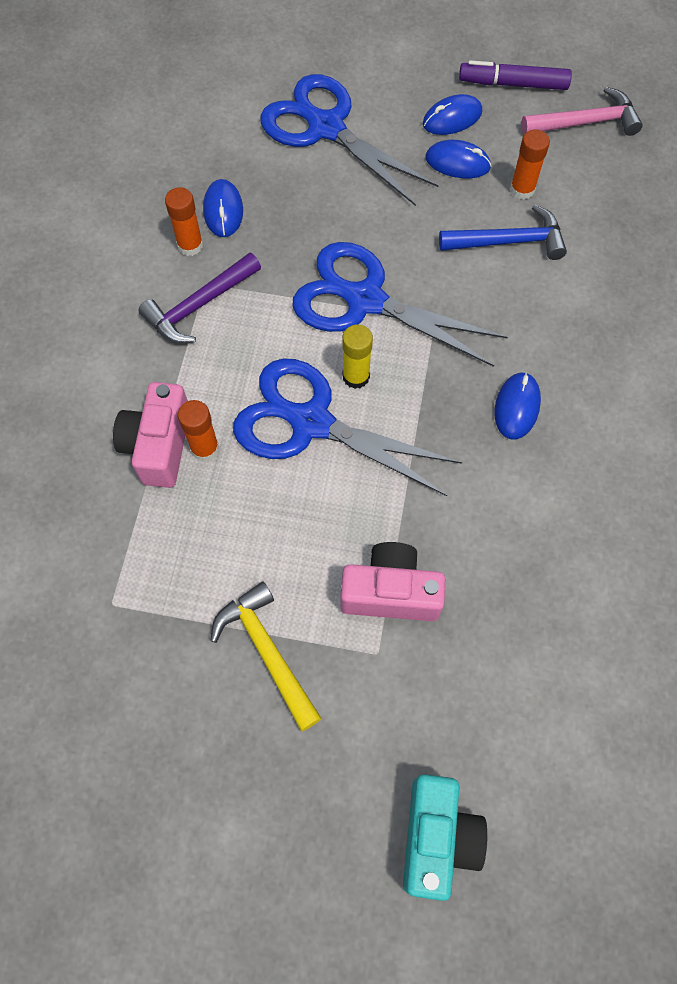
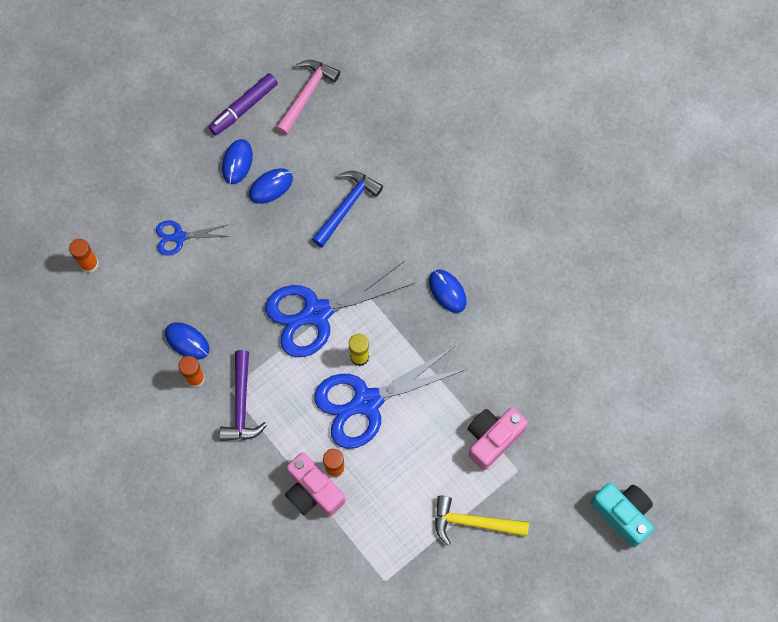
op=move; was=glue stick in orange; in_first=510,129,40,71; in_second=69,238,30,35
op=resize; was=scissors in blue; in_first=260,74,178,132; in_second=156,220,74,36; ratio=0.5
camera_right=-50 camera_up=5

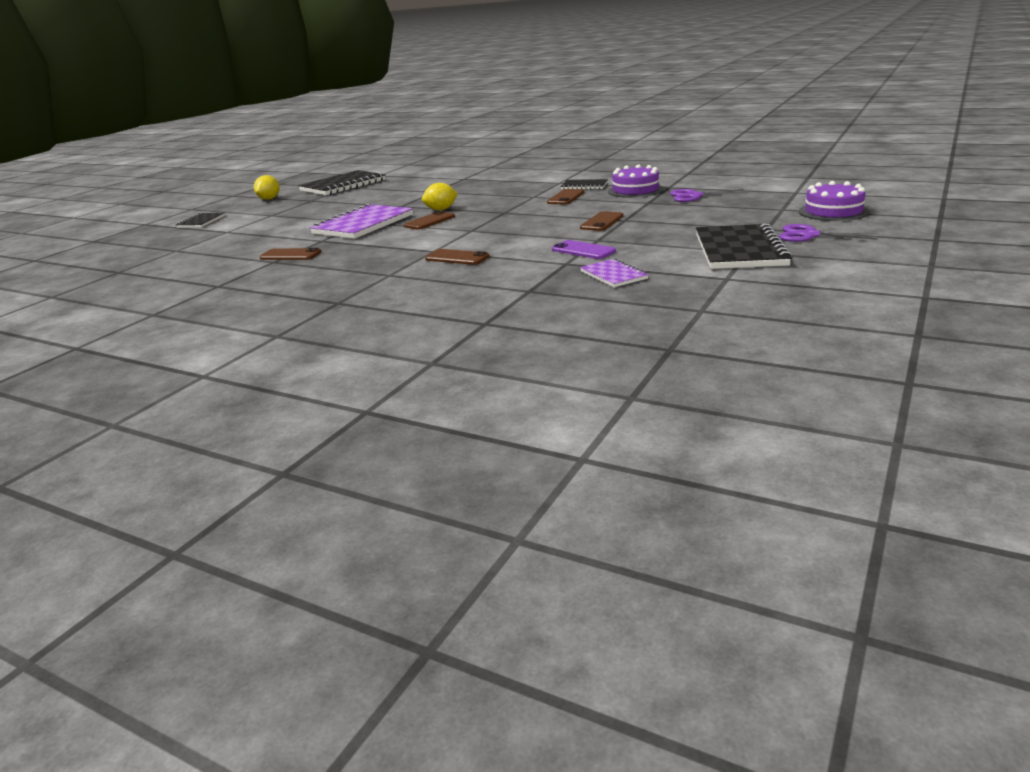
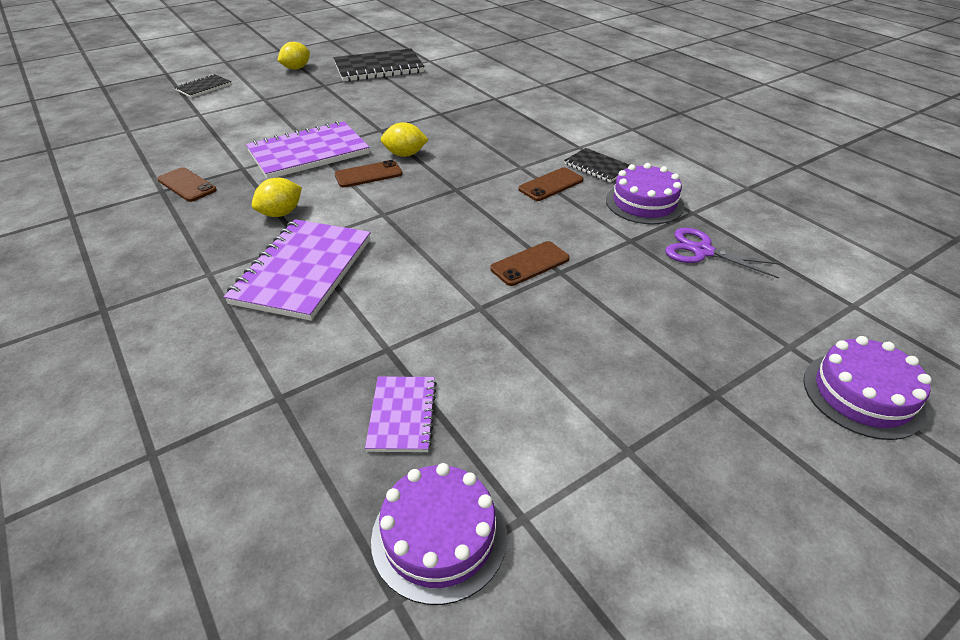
op=delete; was=phone in purple; in_first=552,240,64,19
op=delete; was=notebook in black; in_first=696,223,97,46
op=delete; was=scissors in purple; in_first=779,224,99,18
op=insert; now=lemon in yellow; in_second=252,178,50,39
op=insert; now=cake in purple; in_second=371,463,136,142
op=replace; was=phone in brown; now=notebook in purple; in_first=425,249,64,16; in_second=224,219,147,102
camera_right=25 camera_up=15

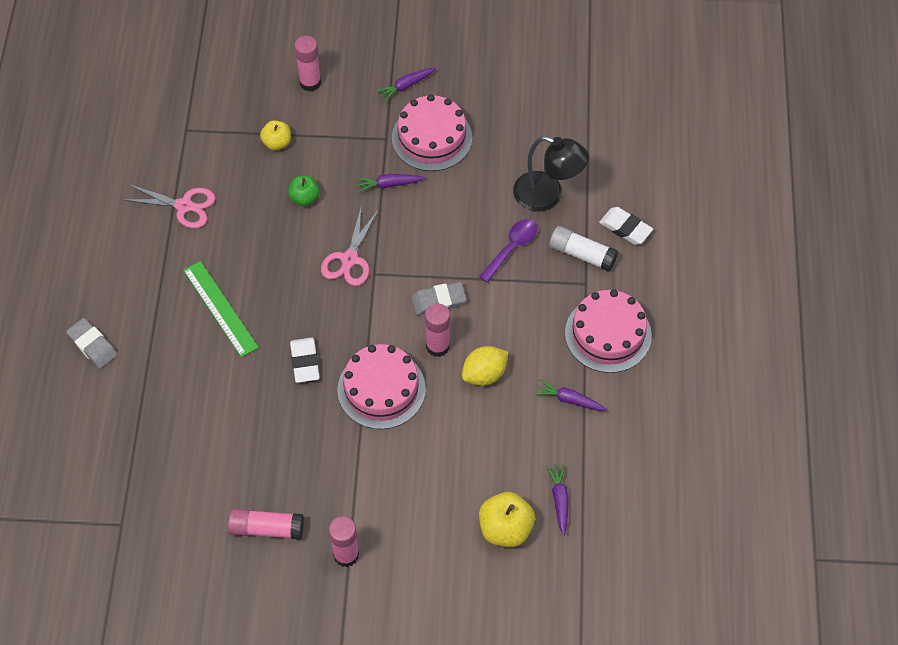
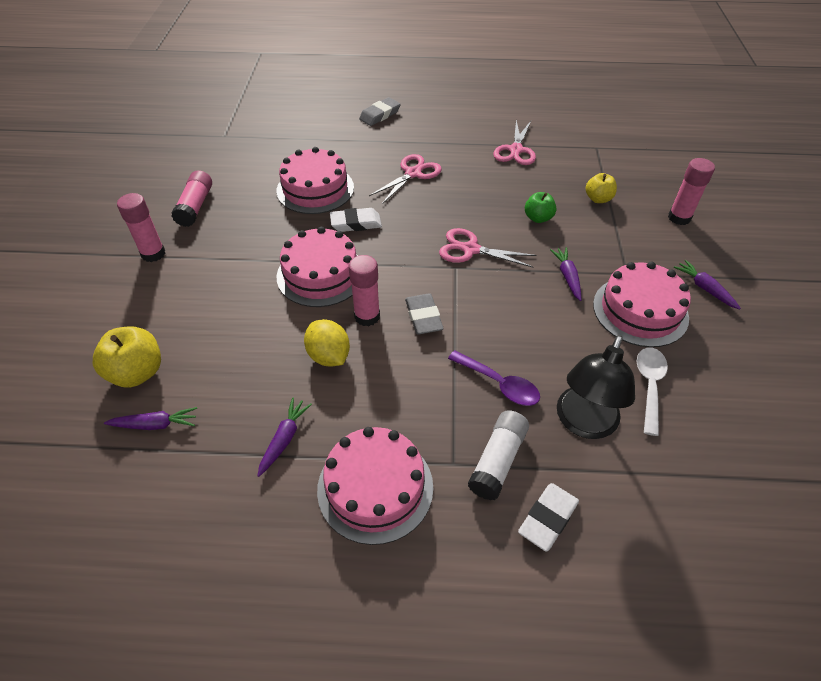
op=insert; now=cake in pink; in_second=276,147,78,67
op=insert; now=spoon in white; in_second=637,348,31,88
op=replace; was=ruler in green; now=scissors in pink; in_first=183,261,76,96; in_second=369,154,73,50
camera_right=90 camera_up=-10

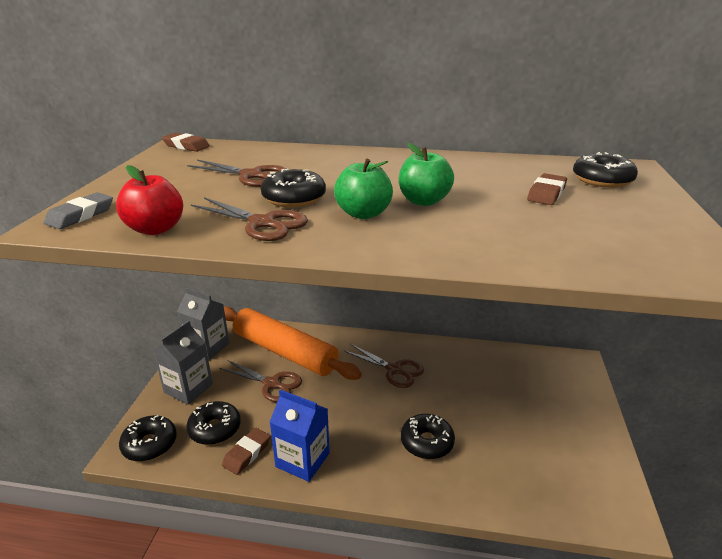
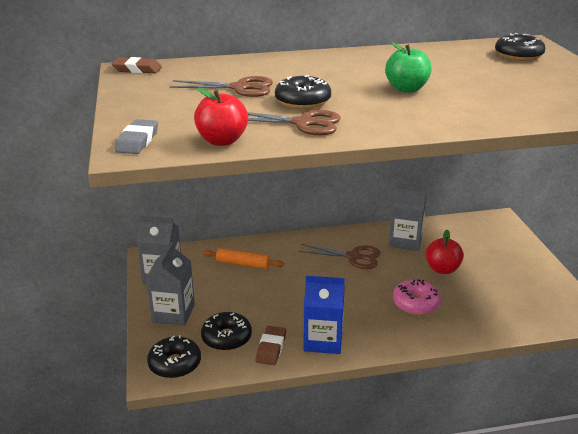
op=delete; was=scissors in brown; in_first=220,360,82,42
op=delete; was=apple in green; in_first=334,159,59,60
op=delete; was=eraser in brown; in_first=527,173,40,32
op=insert; now=carton in grey; in_second=389,183,38,68
op=insert; now=apple in red; in_second=425,230,39,44
op=recolor; was=donut in black; now=donut in pink; in_first=401,414,54,45; in_second=393,279,48,36
op=resize; was=rolling pin in orange; in_first=224,306,138,74; in_second=203,248,81,21; ratio=0.46
camera_right=-20 camera_up=0

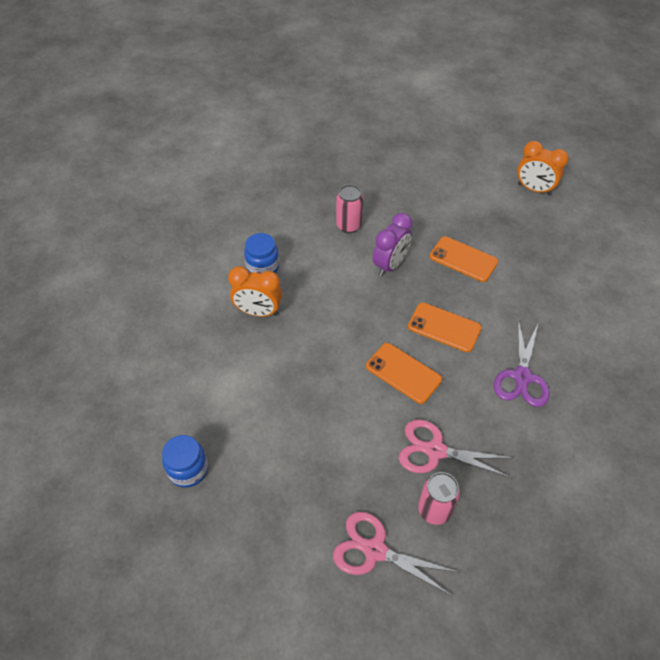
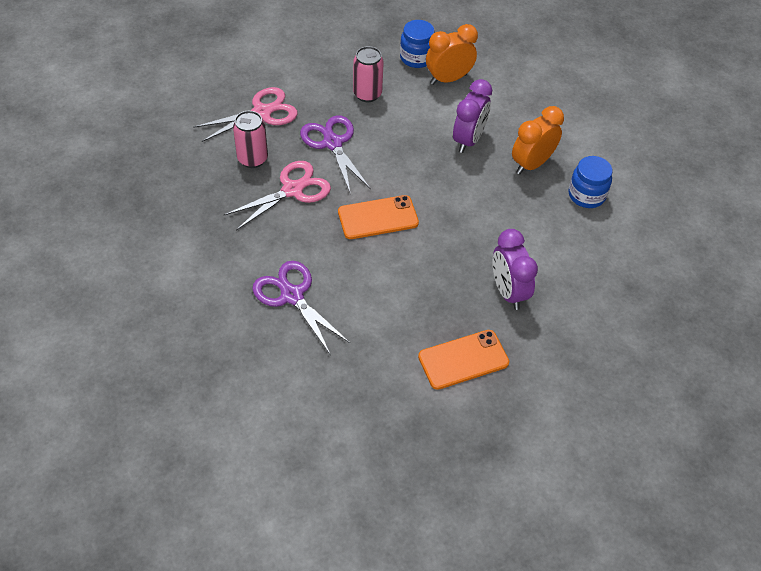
op=delete; was=phone in orange; in_first=408,303,74,49
op=insert; now=scissors in purple; in_second=300,115,71,80
op=insert; now=clock in purple; in_second=453,79,39,74
op=move; was=can in pink; in_first=336,185,27,48; in_second=353,46,31,56
op=move; was=clock in orange; in_first=517,141,52,54; in_second=426,24,52,61
camera_right=125 camera_up=0

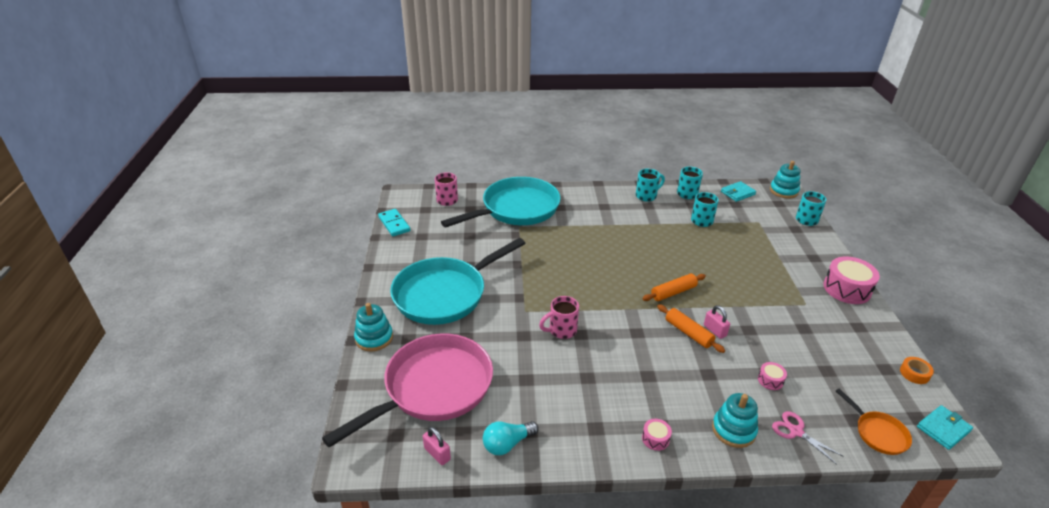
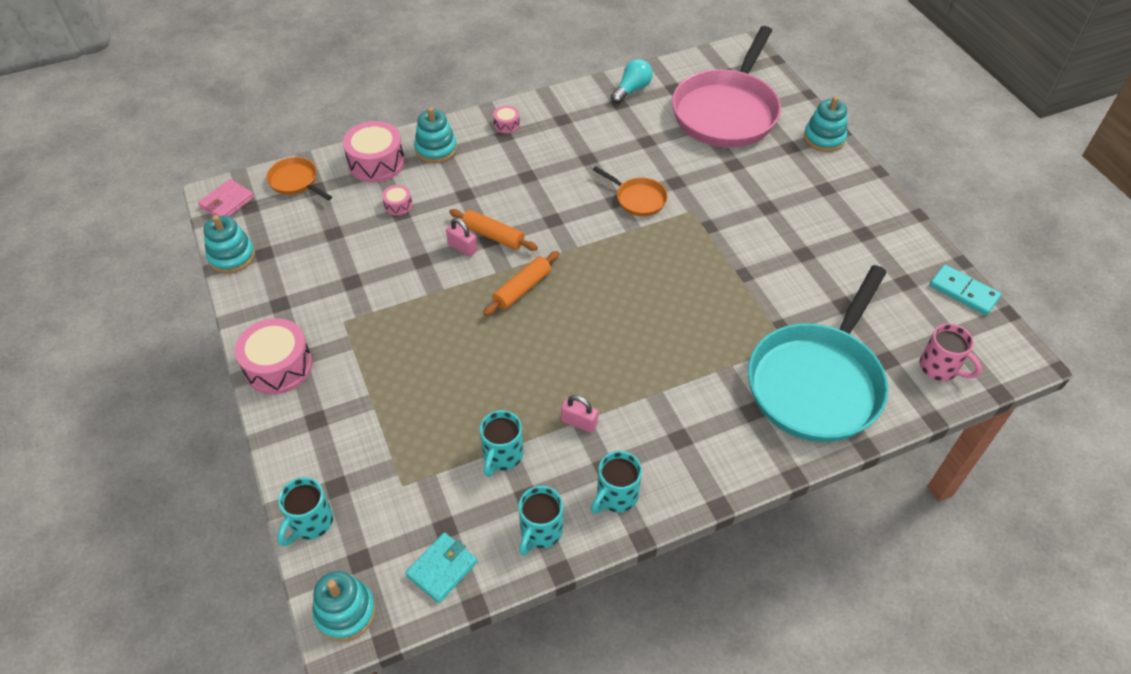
op=delete; was=pan in turquoise; in_first=390,238,135,87
op=move; was=padlock in pink; in_first=423,427,28,38; in_second=561,395,37,38
op=replace; was=mug in pink; now=pan in orange; in_first=539,296,40,43; in_second=593,166,75,50
op=replace; was=scissors in pink; now=drum in pink; in_first=772,411,72,54; in_second=343,121,62,61
op=replace; was=tape in orange; now=stacking toy in turquoise; in_first=900,357,34,27; in_second=203,215,52,59
op=recolor; was=wallet in turquoise; now=wallet in pink; in_first=917,405,56,45; in_second=198,179,56,38
camera_right=160 camera_up=15

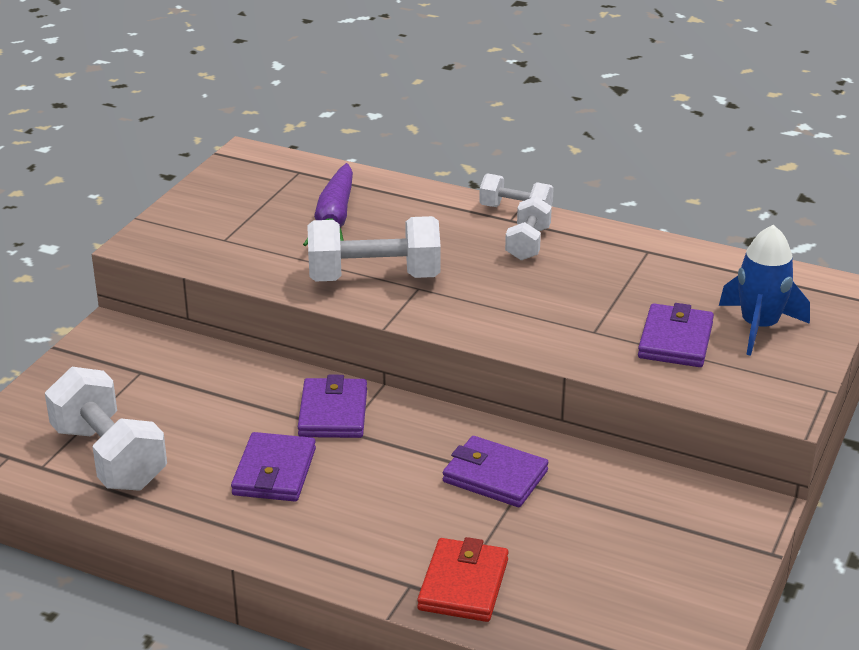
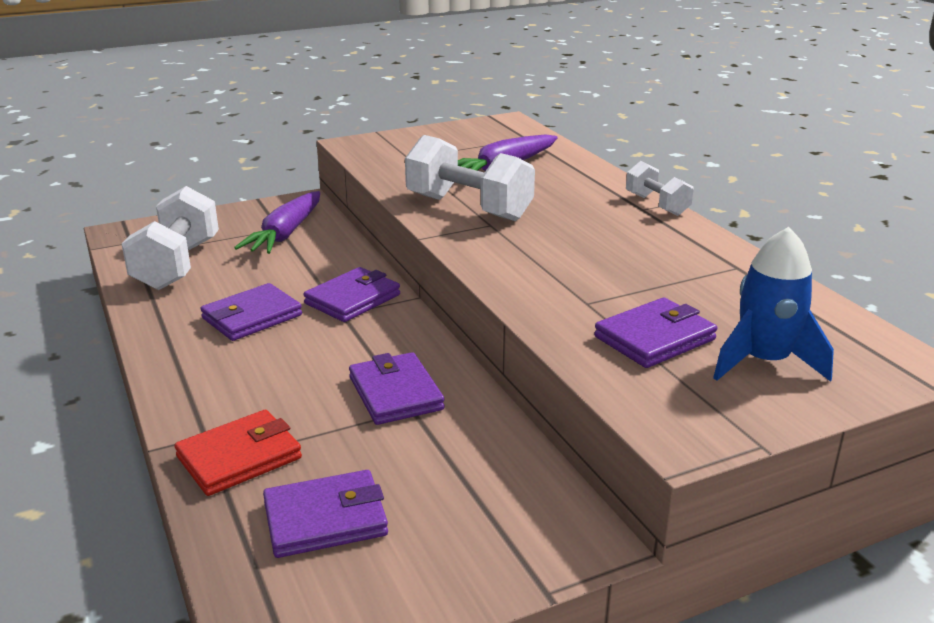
op=delete; was=dumbbell in white; in_first=505,196,47,64
op=insert; now=carrot in purple; in_second=234,191,86,63
op=insert; now=wallet in purple; in_second=263,470,125,88
camera_right=40 camera_up=-5

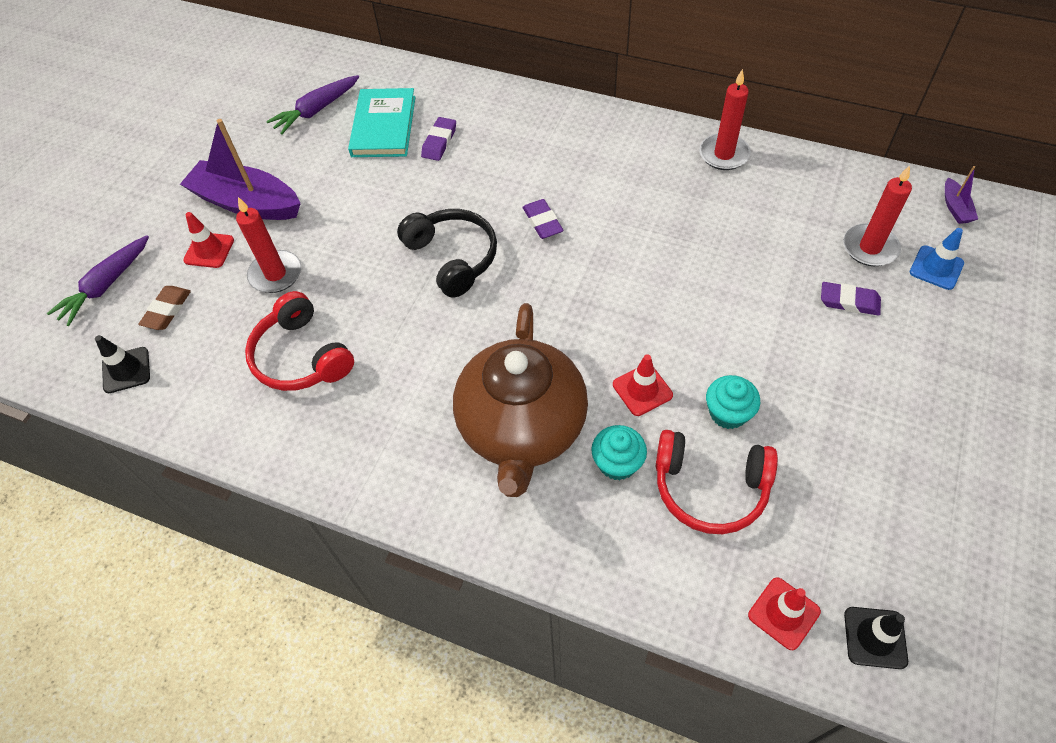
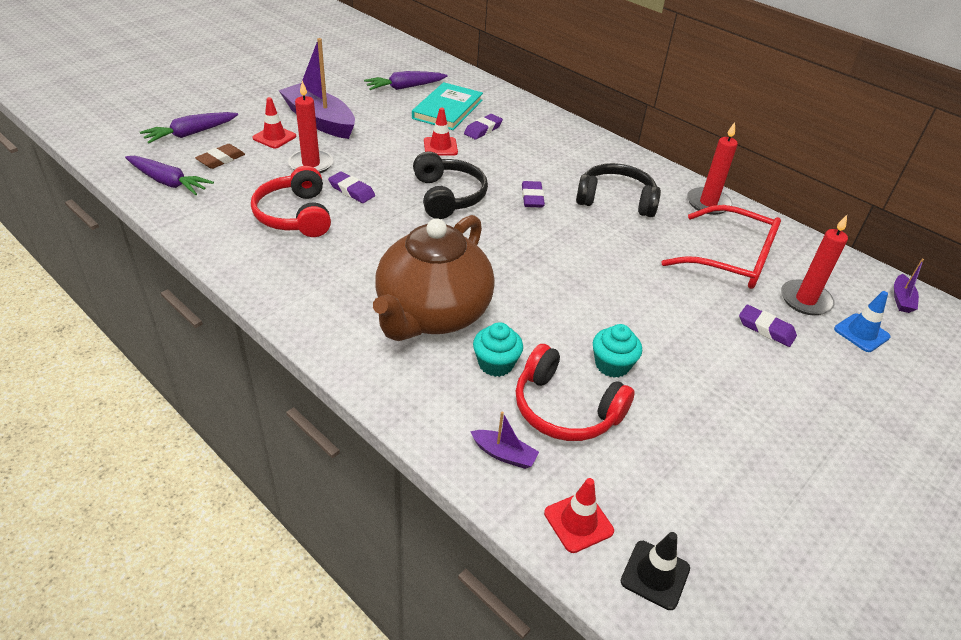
op=insert; now=eraser in purple; in_second=328,172,47,31
op=insert; now=boat in purple; in_second=470,411,69,58
op=insert; now=headphones in black; in_second=576,163,85,54
op=insert; now=glasses in red; in_second=662,205,119,84
op=move; was=traffic cone in red; in_first=613,354,60,62; in_second=424,108,34,48
op=replace; was=traffic cone in black; now=carrot in purple; in_first=95,335,55,59; in_second=125,156,89,39
camera_right=15 camera_up=-15

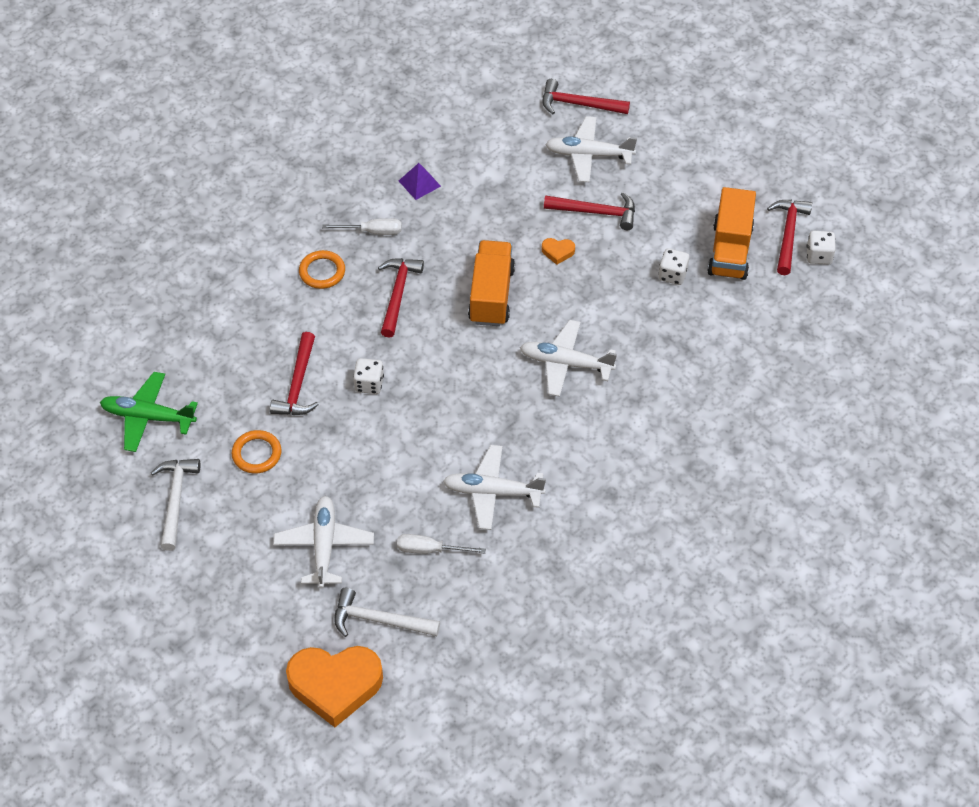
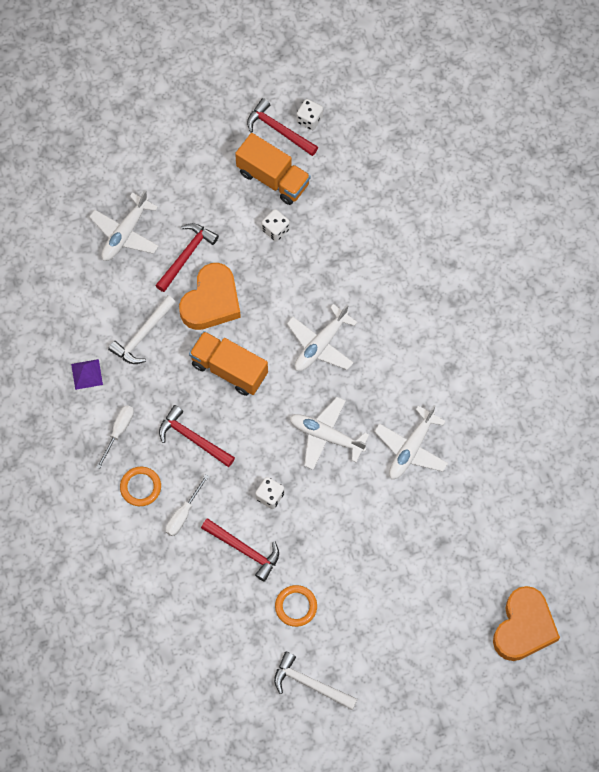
op=delete; was=plane in green; in_first=100,372,98,80
op=delete; was=hammer in red; in_first=543,79,87,35
op=move; was=plane in white; in_first=273,496,101,93; in_second=289,397,80,73
op=move; was=hammer in white; in_first=334,588,106,49; in_second=108,295,68,69
op=move; was=screwdriver in white; in_first=397,534,89,20; in_second=165,474,44,62
op=resize; was=heart in orange; in_first=542,238,33,27; in_second=179,263,62,67; ratio=2.43
camera_right=-65 camera_up=15

